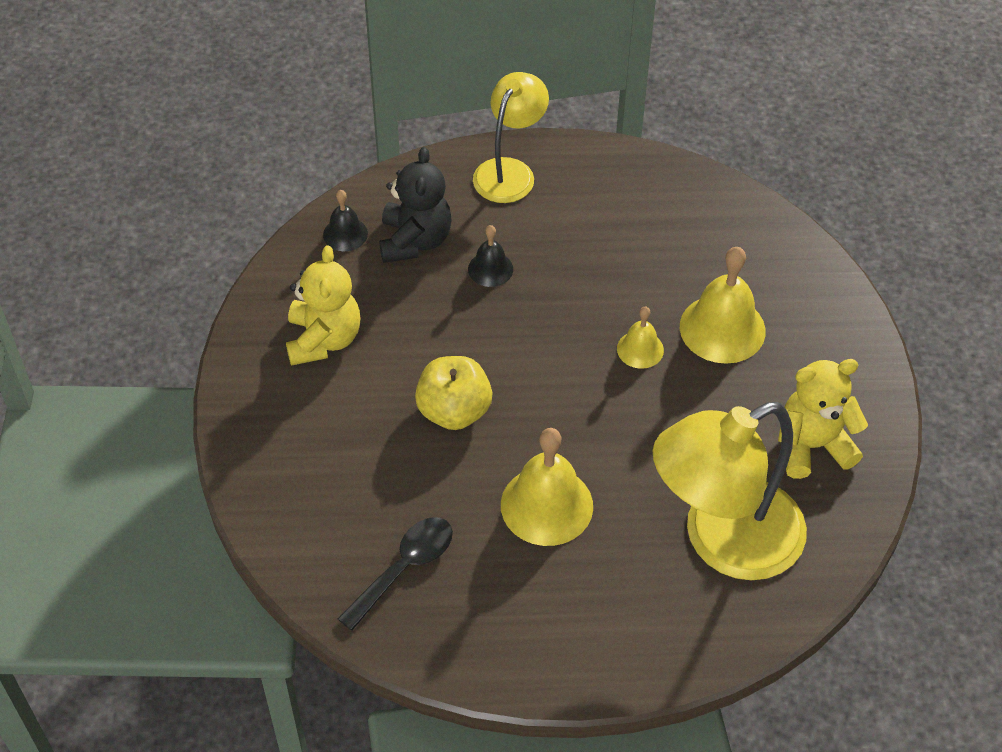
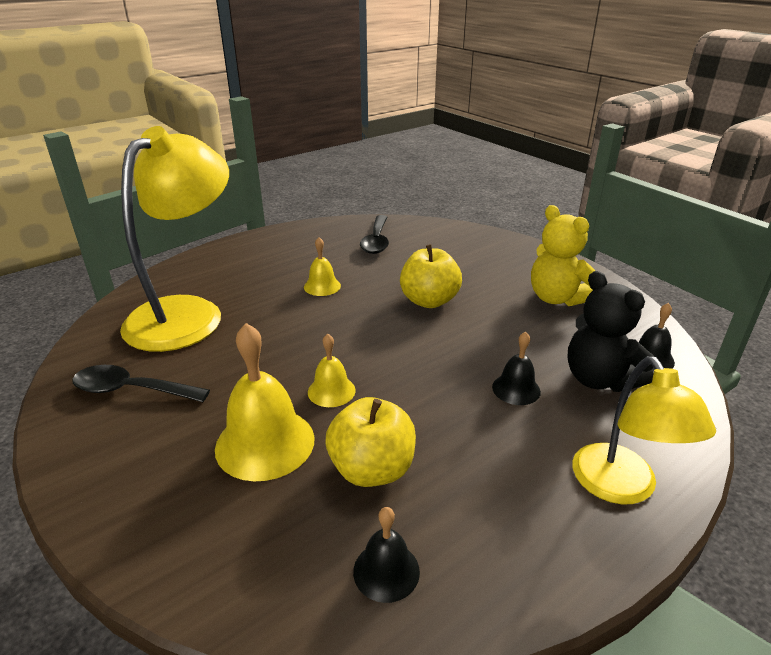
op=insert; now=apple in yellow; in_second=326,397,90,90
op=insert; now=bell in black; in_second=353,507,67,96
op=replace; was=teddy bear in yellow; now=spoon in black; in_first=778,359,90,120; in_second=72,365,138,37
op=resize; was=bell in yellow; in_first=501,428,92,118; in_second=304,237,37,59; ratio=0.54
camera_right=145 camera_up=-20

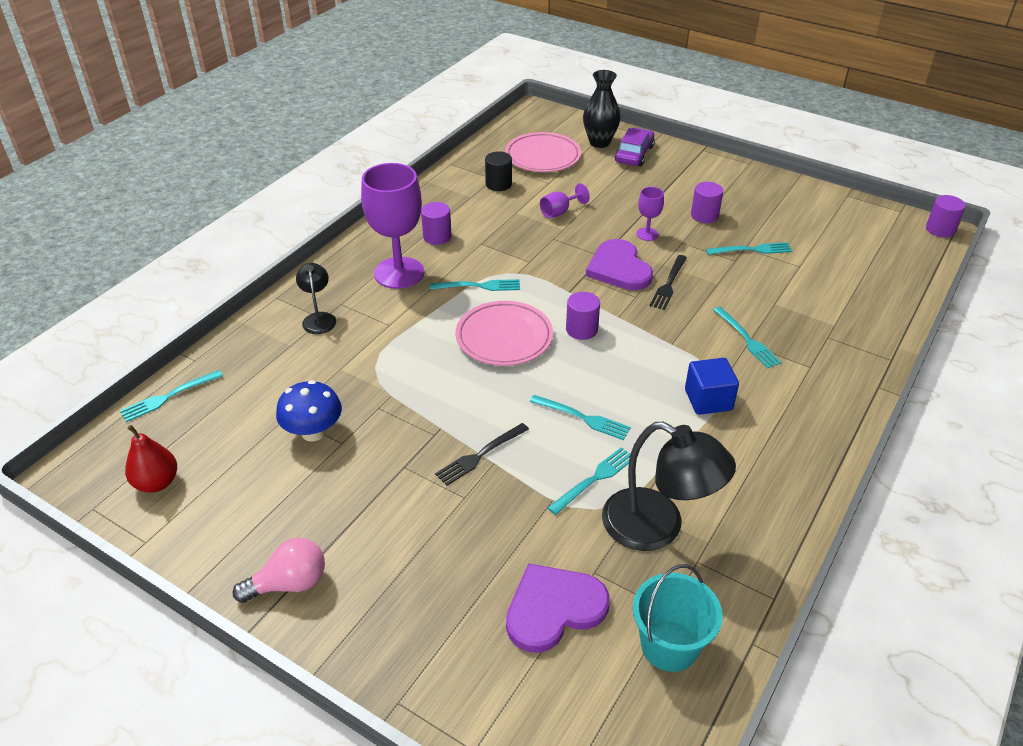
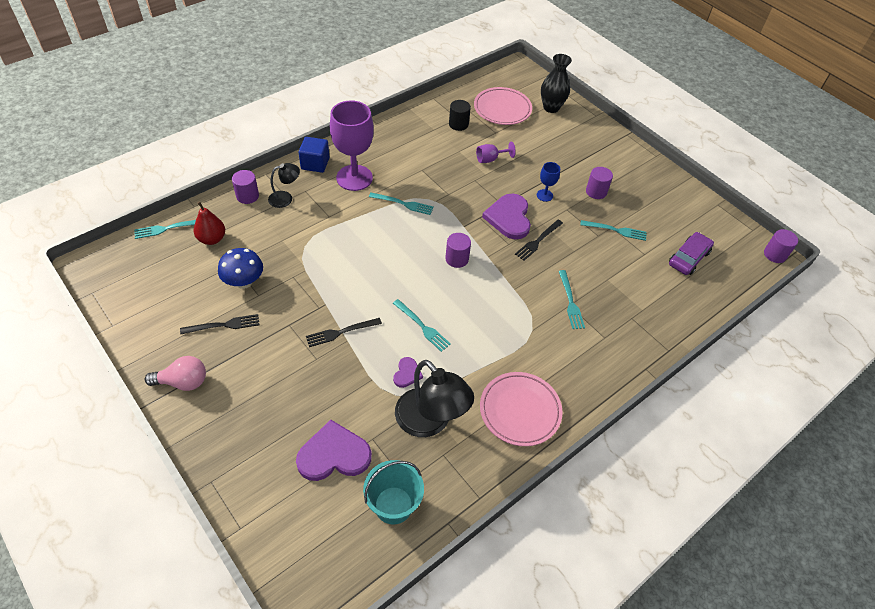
op=insert; now=fork in black; in_second=180,314,79,21
op=move; was=pear in red; in_first=125,425,52,68; in_second=194,201,31,44
op=move; was=cylinder in purple; in_first=421,202,31,43; in_second=232,170,27,34
op=move; was=plate in pink; in_first=456,301,97,65; in_second=480,372,83,74
op=move; was=car in purple; in_first=615,128,40,38; in_second=669,232,45,43
op=move; was=cube in blue; in_first=685,358,54,57; in_second=298,137,32,36
op=replace; was=fork in turquoise; now=heart in purple; in_first=548,447,82,68; in_second=393,357,30,31
op=recolor; was=goblet in purple; now=goblet in blue; in_first=636,187,28,54; in_second=537,162,23,40
op=rotate; was=lamp in black; in_first=296,263,40,71; in_second=268,163,32,45; clockwise=60
camera_right=15 camera_up=10

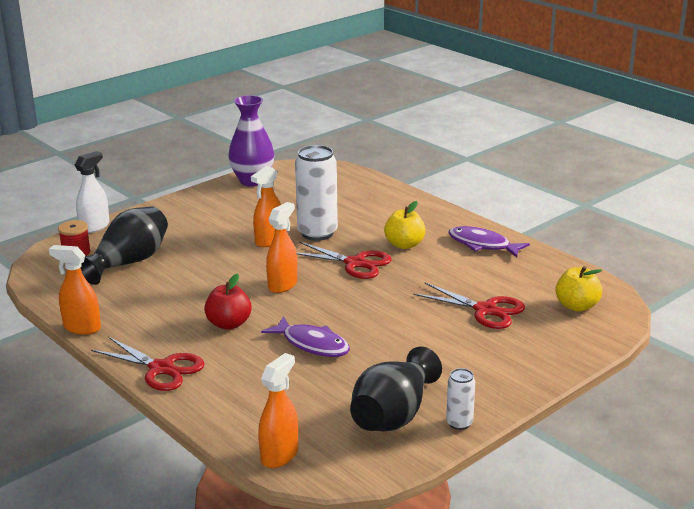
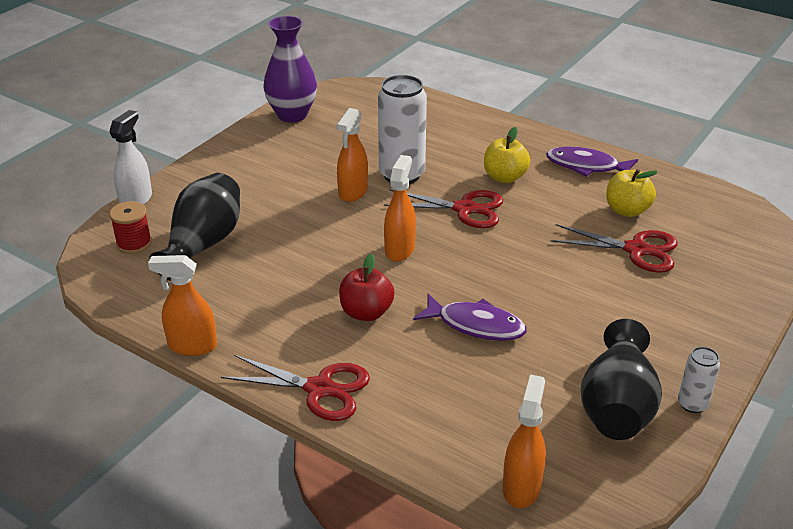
op=move; was=apple in yellow; in_first=556,266,46,46; in_second=606,169,52,48
camera_right=-15 camera_up=10

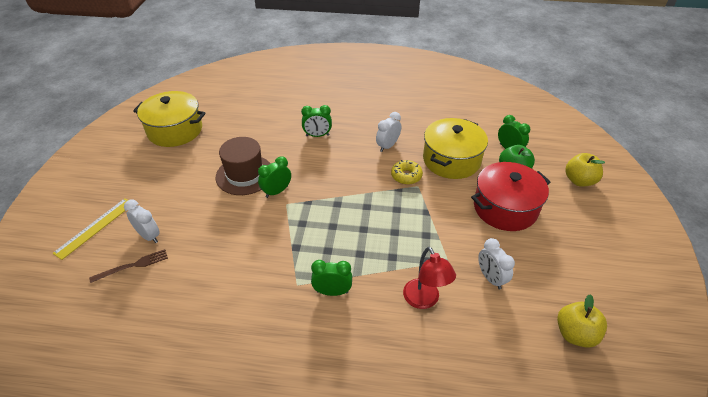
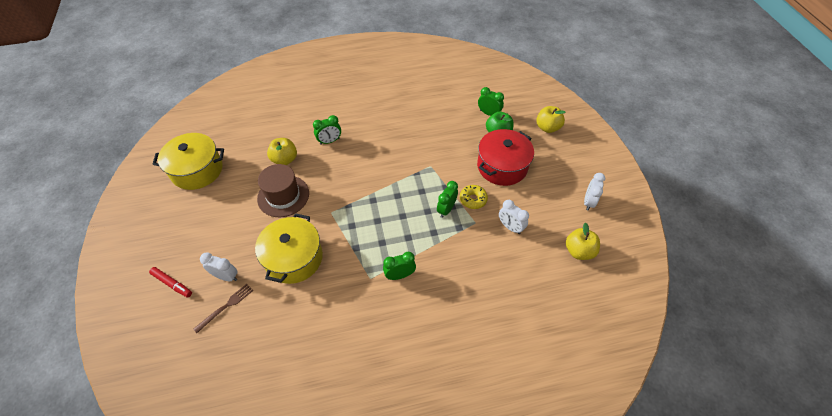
op=delete; was=lamp in red; in_first=403,247,53,62
op=insert; now=apple in yellow; in_second=267,138,30,27
op=move; was=clock in green; in_first=258,156,33,42; in_second=437,181,21,37
op=move; was=clock in white; in_first=376,112,25,40; in_second=584,173,21,37
op=move; was=donut in yellow; in_first=391,160,32,25; in_second=460,185,28,24
op=move; was=pot in yellow; in_first=423,118,65,61; in_second=255,213,68,71
op=replace; was=ruler in yellow; now=marker in red; in_first=52,198,76,62; in_second=149,267,43,31
camera_right=-20 camera_up=10

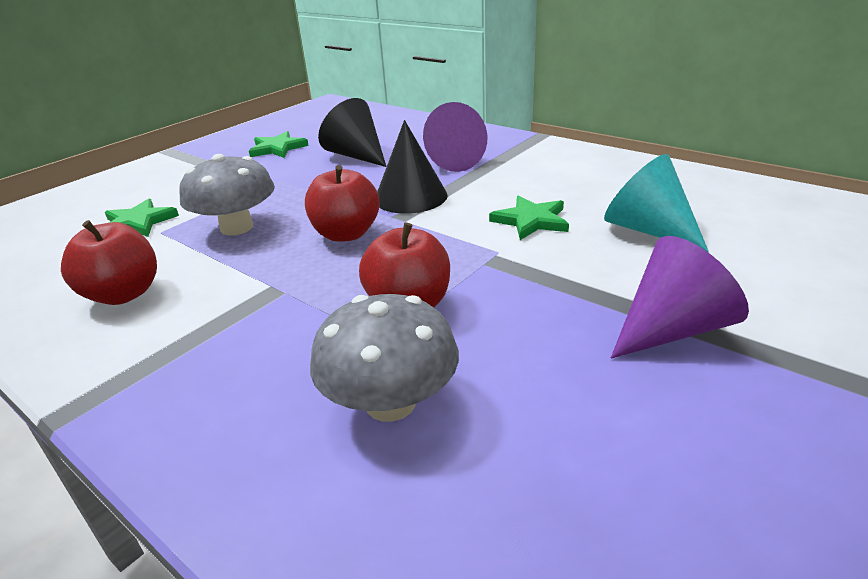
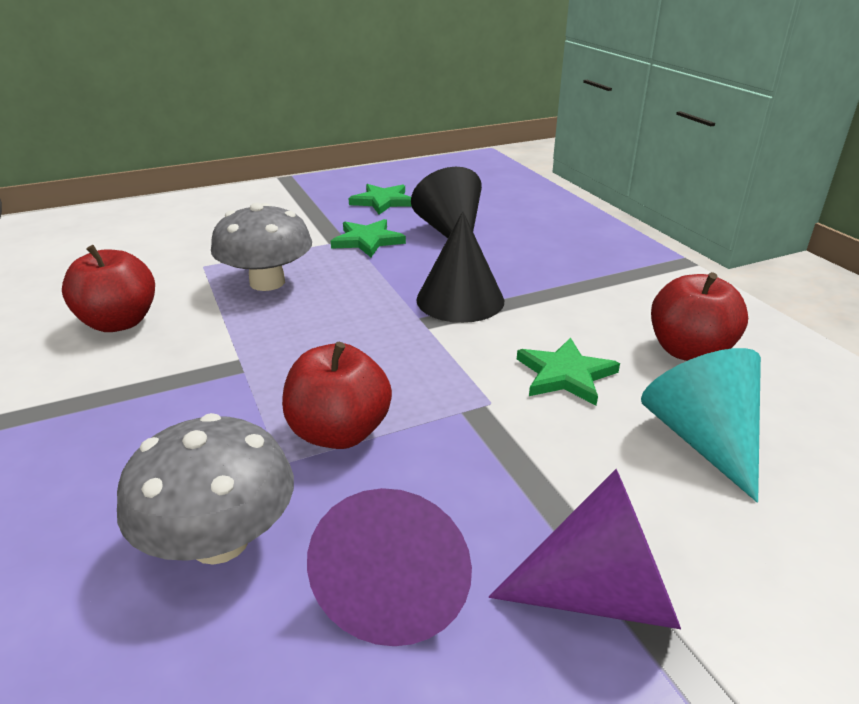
op=move; was=star in green; in_first=105,199,74,38; in_second=331,219,75,38
op=move; was=apple in red; in_first=305,165,75,77; in_second=651,272,97,89
op=move; was=cone in purple; in_first=423,102,64,70; in_second=307,488,165,158
camera_right=25 camera_up=0

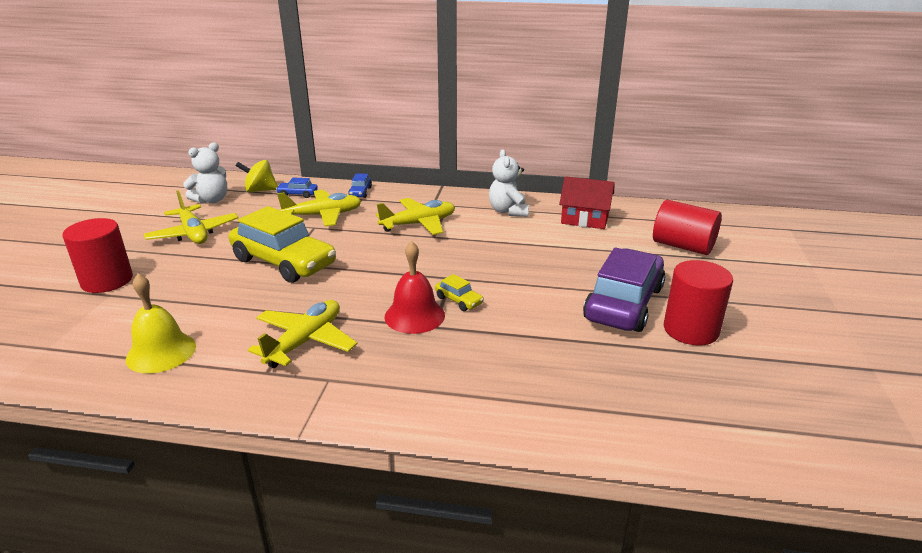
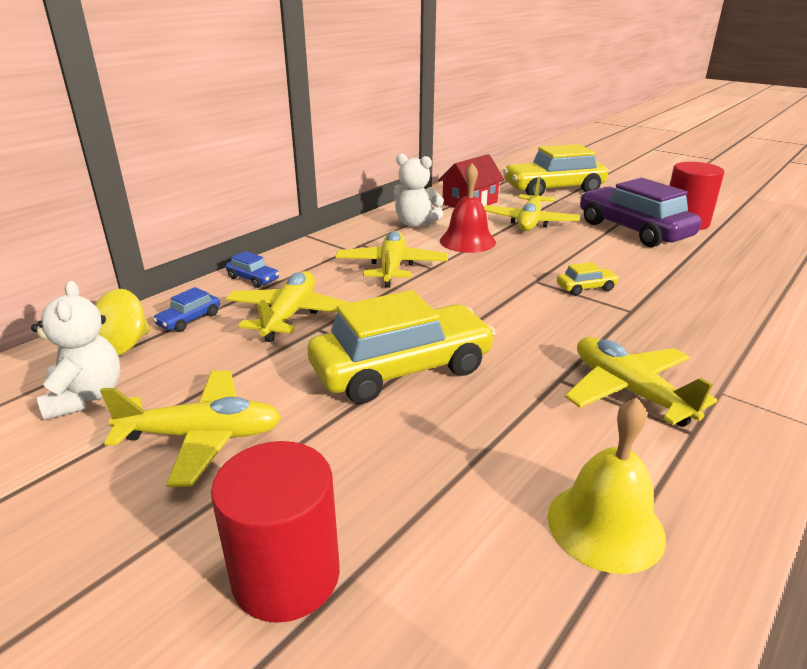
op=insert; now=plane in yellow; in_second=484,177,96,54
op=move; was=bell in red; in_first=385,241,60,93; in_second=440,163,56,90
op=replace; was=cylinder in red; now=car in yellow; in_first=653,200,69,55; in_second=503,144,105,52
camera_right=-60 camera_up=0

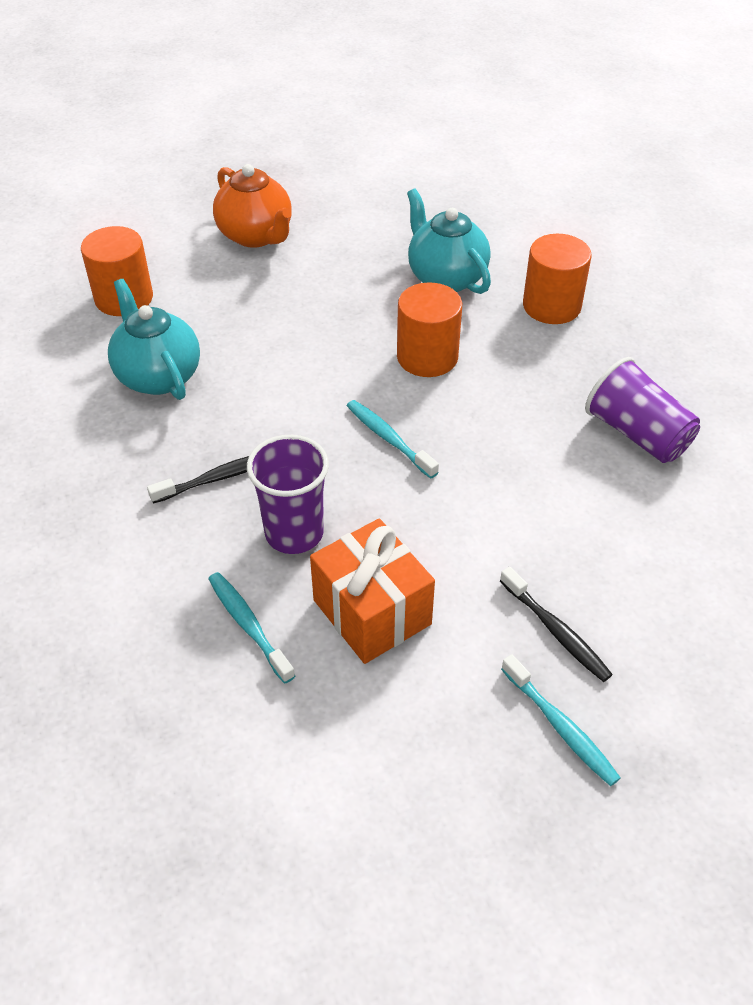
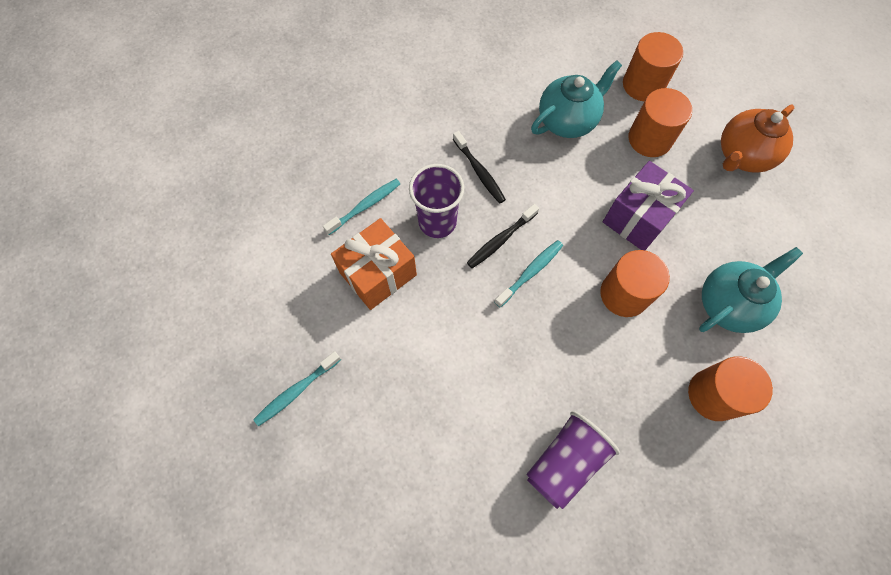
op=insert; now=gift in purple; in_second=603,161,91,89
op=insert; now=cylinder in orange; in_second=629,88,63,69
op=move; was=toothbrush in black; in_first=500,567,113,115; in_second=467,204,72,64
camera_right=85 camera_up=20

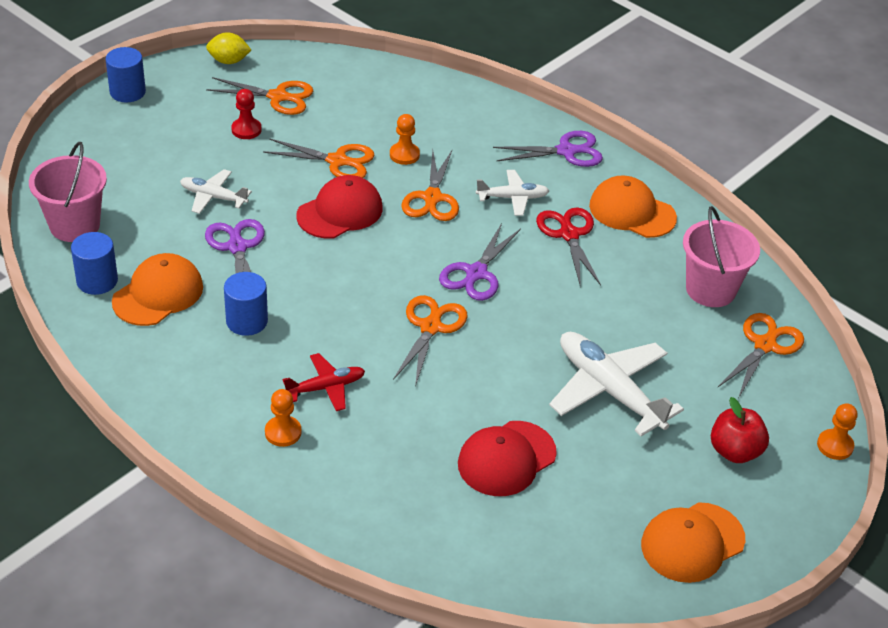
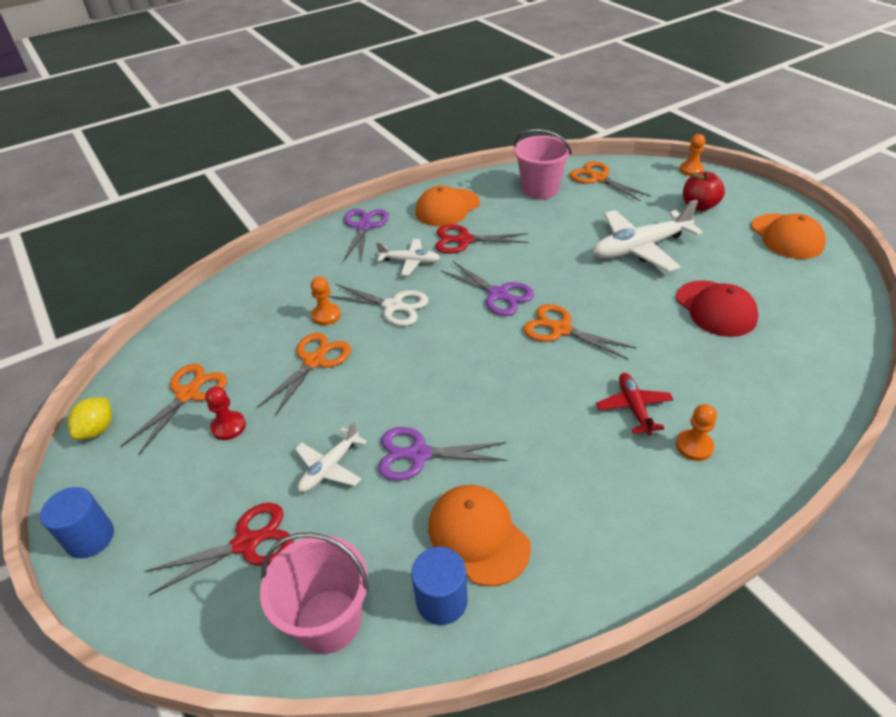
op=delete; was=cylinder in blue; in_first=224,272,44,64
op=delete; was=cap in red; in_first=296,175,87,64
op=insert; now=scissors in red; in_second=145,503,149,92
op=recolor; was=scissors in orange; now=scissors in white; in_first=401,150,58,71; in_second=328,284,100,42
op=rotate; was=plane in white; in_first=476,170,73,46; in_second=376,239,64,37; clockwise=90
camera_right=-70 camera_up=0

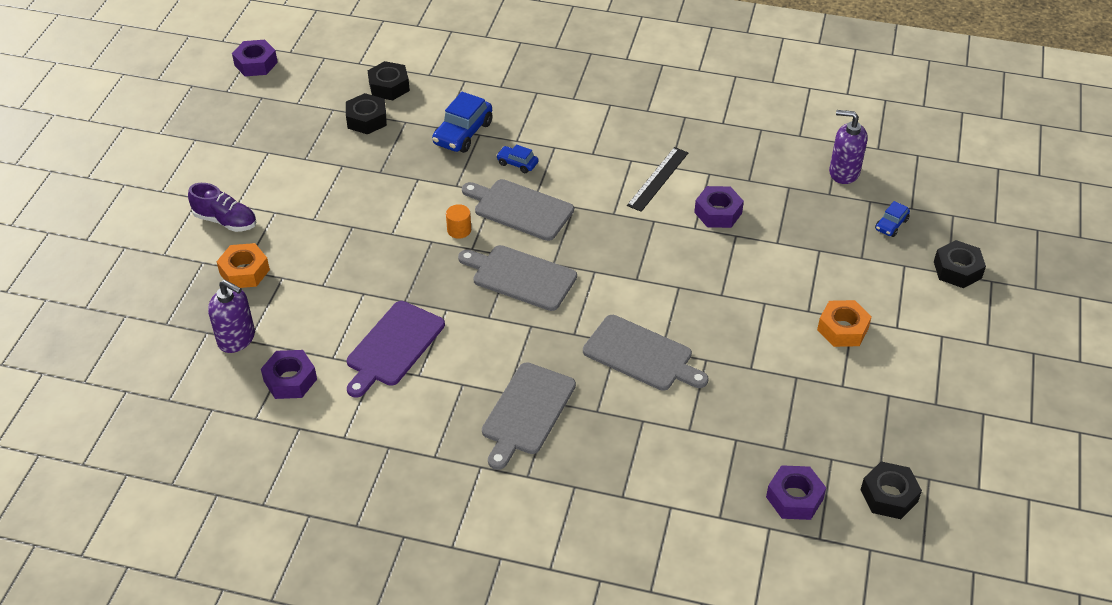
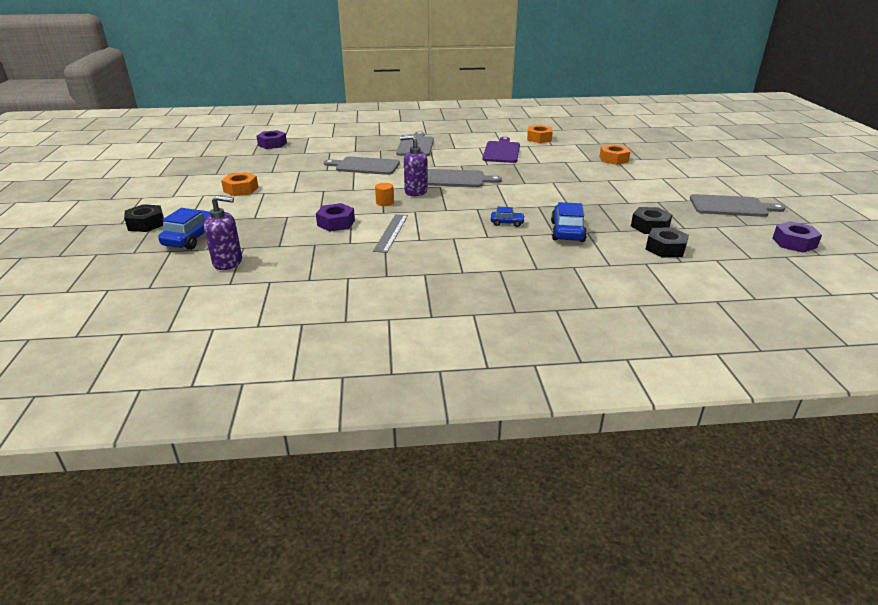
op=delete; was=shoe in purple; in_first=188,183,68,49
op=delete; was=nut in black; in_first=860,461,62,58
op=move; was=soap dispenser in purple; in_first=208,280,47,73; in_second=400,135,27,61
op=move; was=cylinder in orange; in_first=446,204,25,35; in_second=375,183,19,23
op=move; was=cutting board in grey; in_first=462,179,112,62; in_second=690,194,95,23
op=recolor; was=nut in purple; now=nut in orange; in_first=261,350,56,49; in_second=527,125,26,18
op=recolor; was=ruler in black; now=ruler in grey; in_first=627,147,62,65; in_second=373,214,35,39
op=resize; was=car in blue; in_first=875,201,35,36; in_second=158,208,52,42; ratio=1.83
camera_right=160 camera_up=-15

